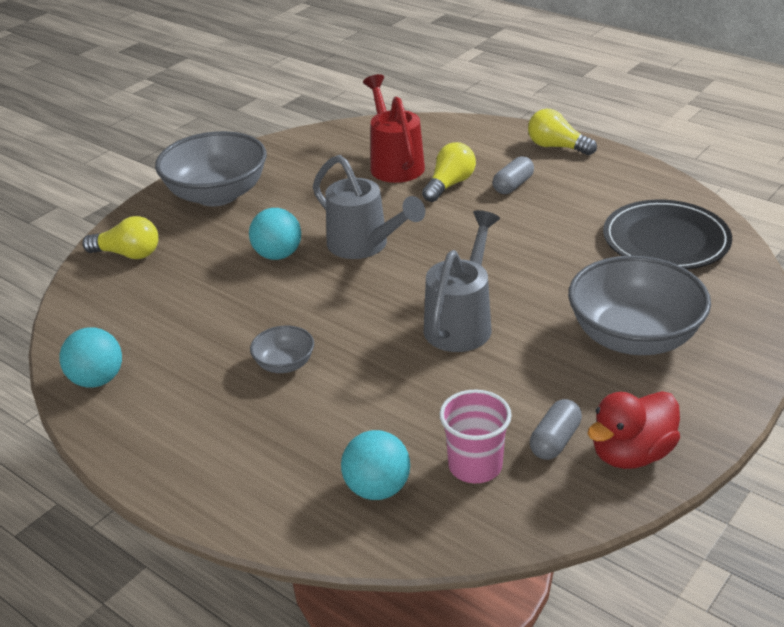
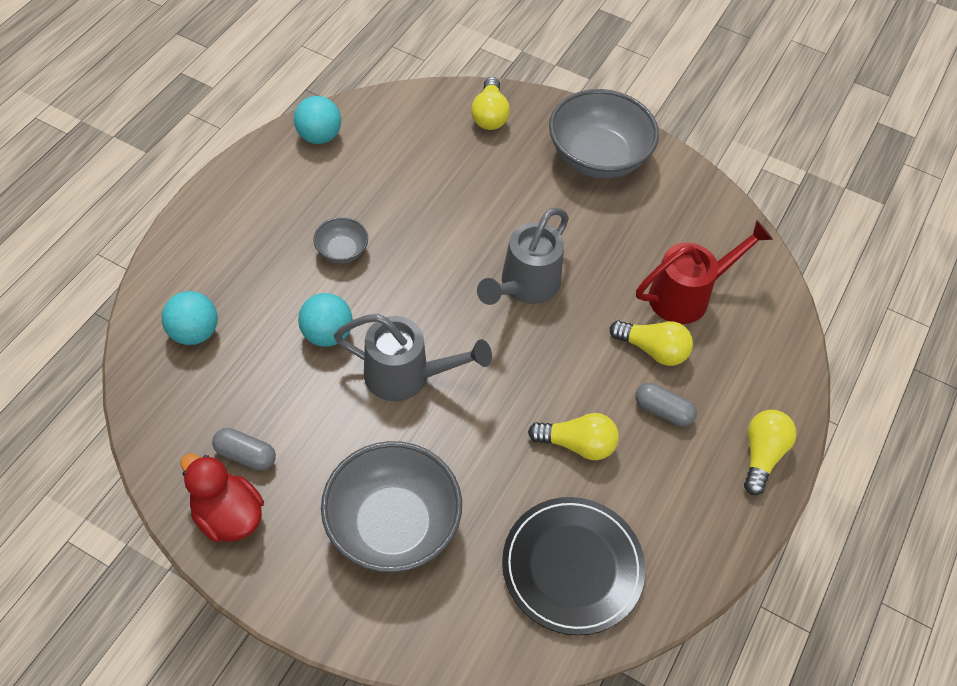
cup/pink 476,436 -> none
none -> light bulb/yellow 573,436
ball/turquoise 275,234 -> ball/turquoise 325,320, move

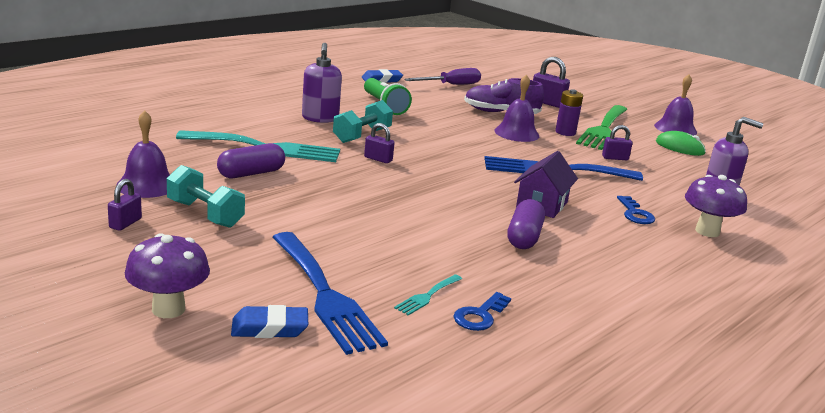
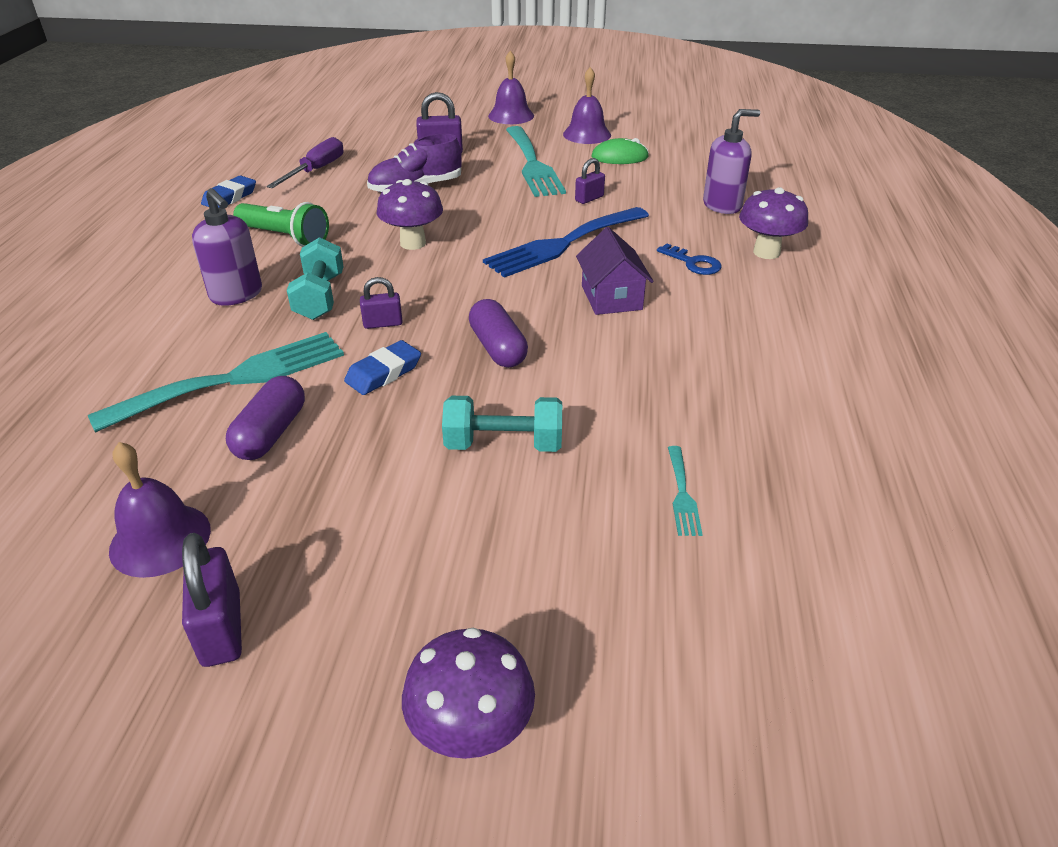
fork/blue 330,293 -> none
key/blue 482,311 -> none
battery/purple 569,112 -> none
none -> mushroom/purple 410,214
dumbbell/turquoise 206,196 -> dumbbell/turquoise 502,424, move
eraser/blue 269,321 -> eraser/blue 382,367, move
bell/purple 516,108 -> bell/purple 511,87, move
capsule/purple 526,224 -> capsule/purple 498,333, move
fork/green 602,127 -> fork/turquoise 536,161
padlock/purple 125,205 -> padlock/purple 212,600, x1.57

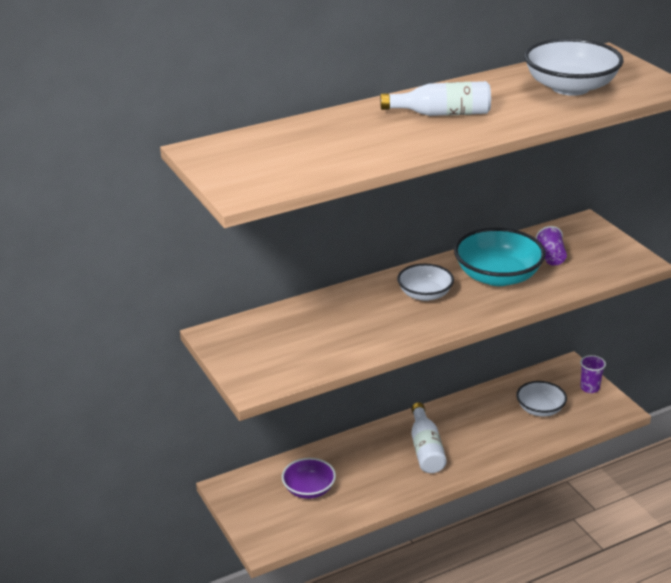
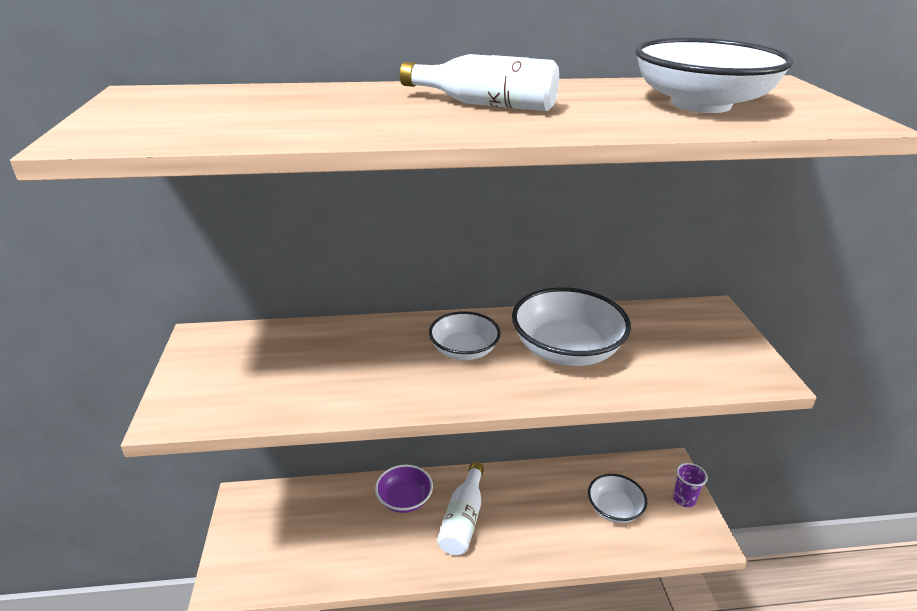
cup/purple 551,246 -> none
bowl/purple 309,478 -> bowl/purple 404,489, move
bowl/turquoise 500,257 -> bowl/white 571,326

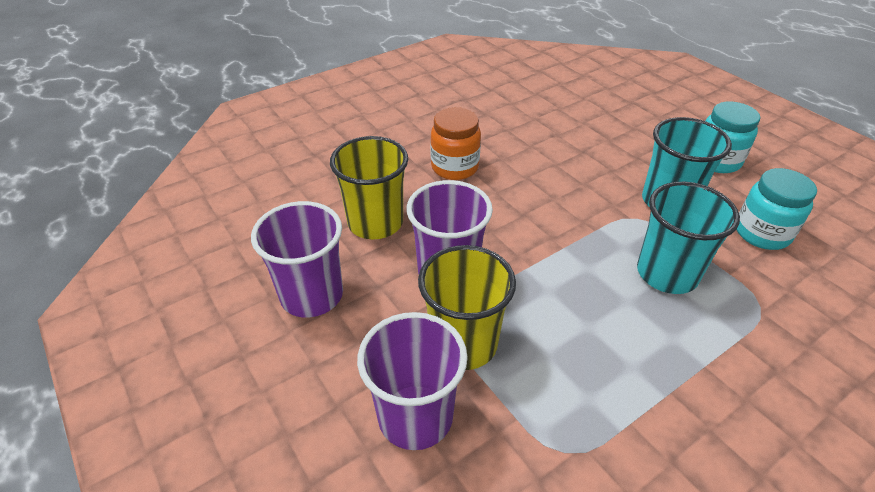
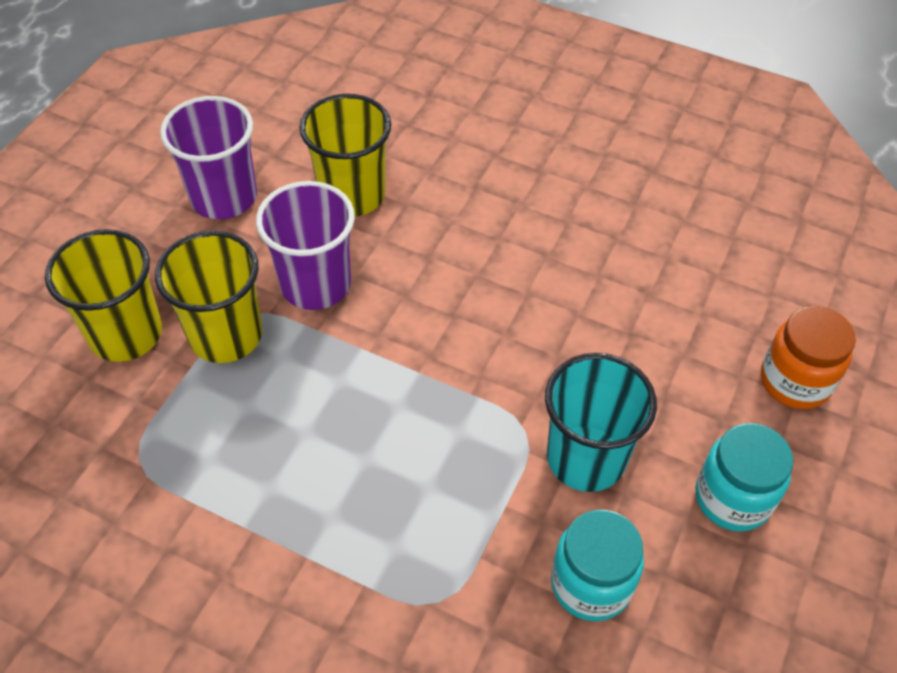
cup/turquoise 688,238 -> none
jar/orange 456,143 -> jar/orange 808,357, move
cup/purple 412,381 -> cup/yellow 103,295

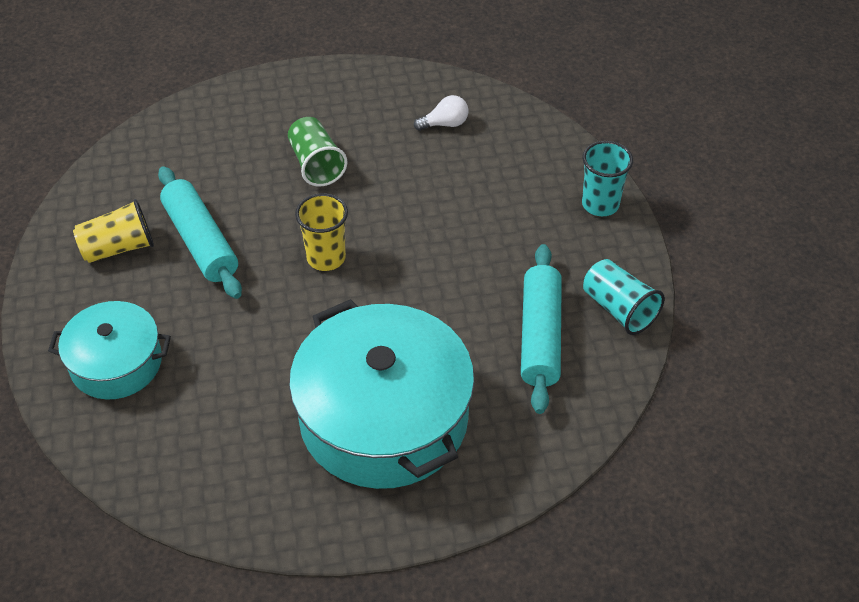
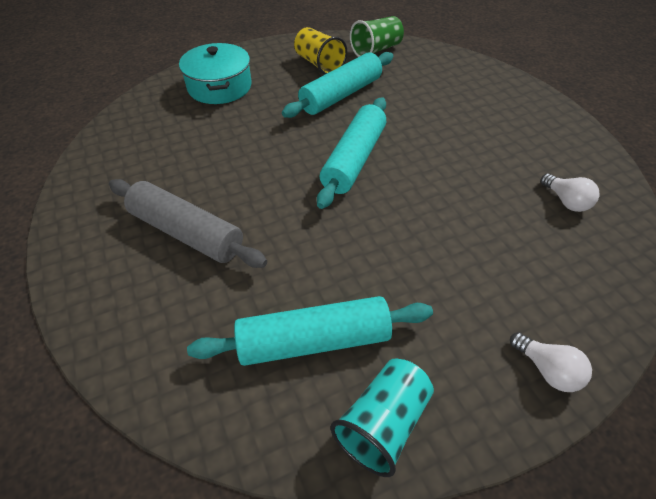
cup/green 318,152 -> cup/green 377,36, move
pot/turquoise 382,394 -> rolling pin/grey 188,223
cup/yellow 321,232 -> rolling pin/turquoise 351,153
cup/turquoise 607,178 -> light bulb/white 551,362

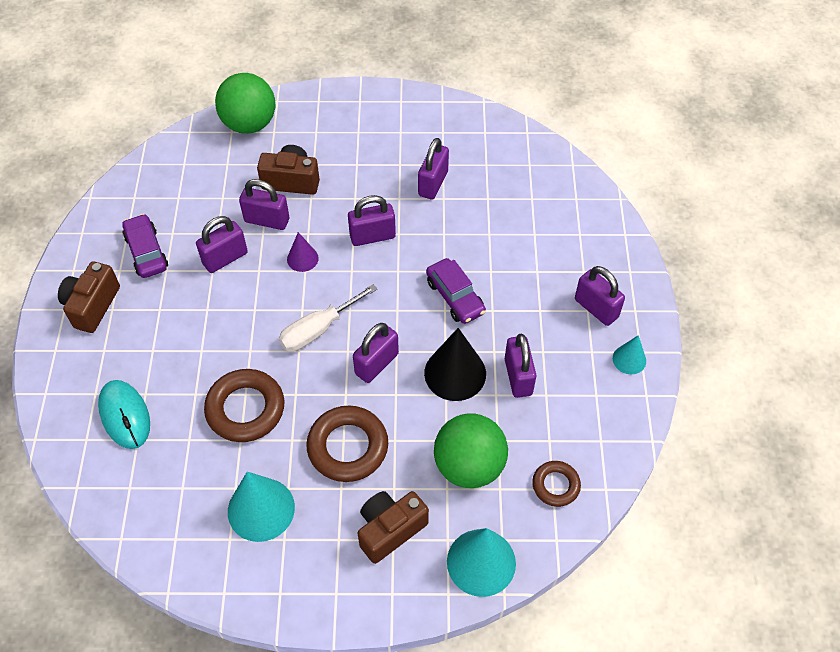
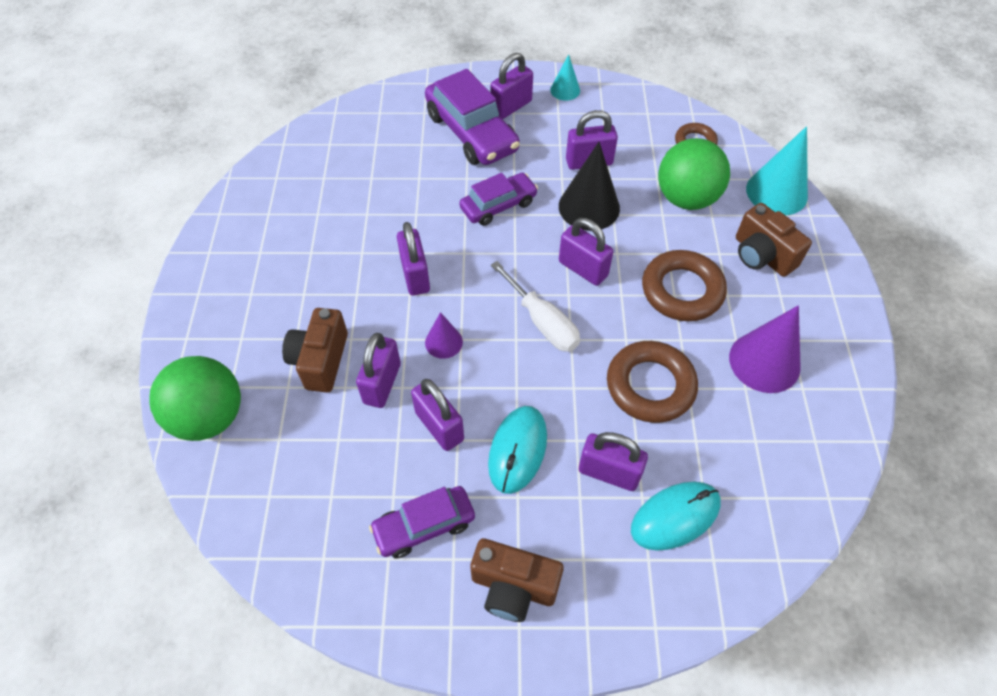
none -> car/purple 472,117
none -> mouse/turquoise 517,450
padlock/purple 433,169 -> padlock/purple 613,461, move
cone/turquoise 261,507 -> cone/purple 765,349

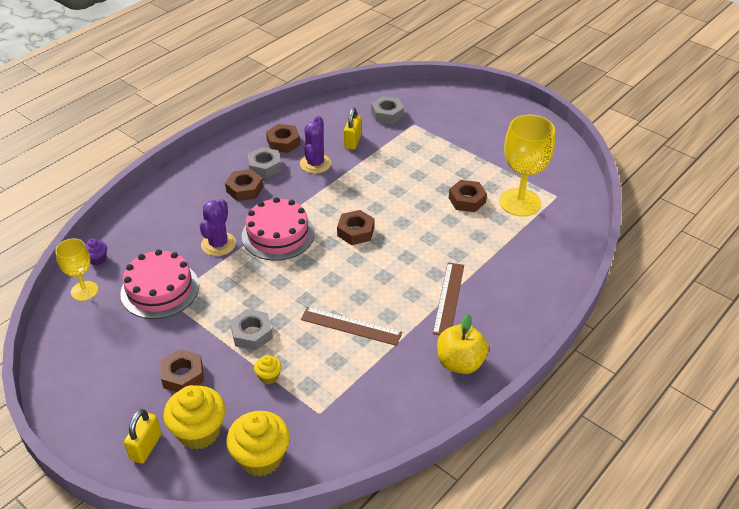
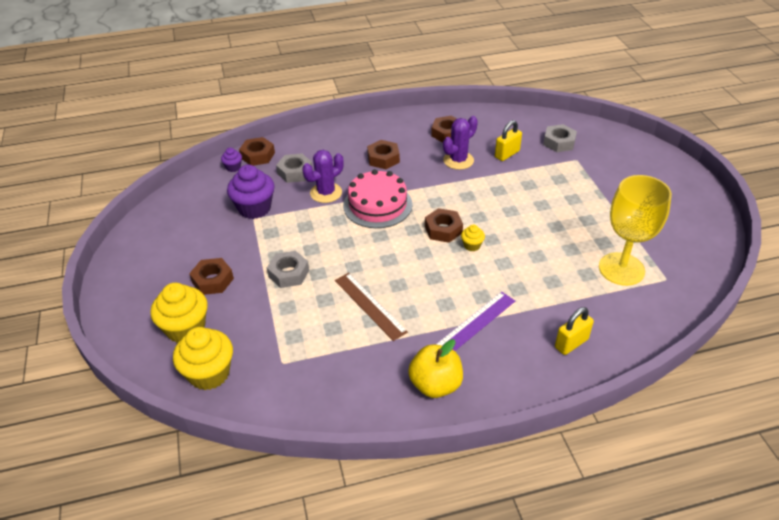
goblet/yellow 76,269 -> none
padlock/yellow 142,436 -> padlock/yellow 574,331, move
nut/grey 264,162 -> nut/grey 294,168, move
cupcake/yellow 268,369 -> cupcake/yellow 473,238, move
nut/brown 468,196 -> nut/brown 257,151, move
cake/pink 159,284 -> cupcake/purple 251,192
ruler/brown 448,298 -> ruler/purple 475,321

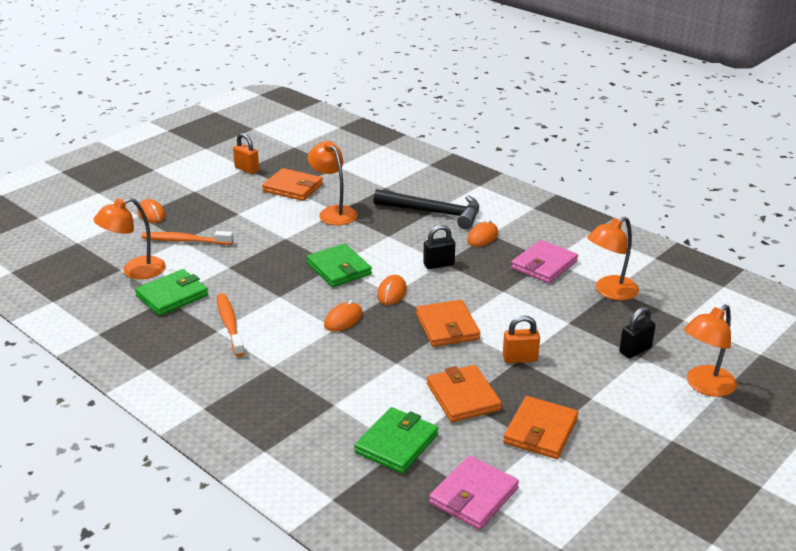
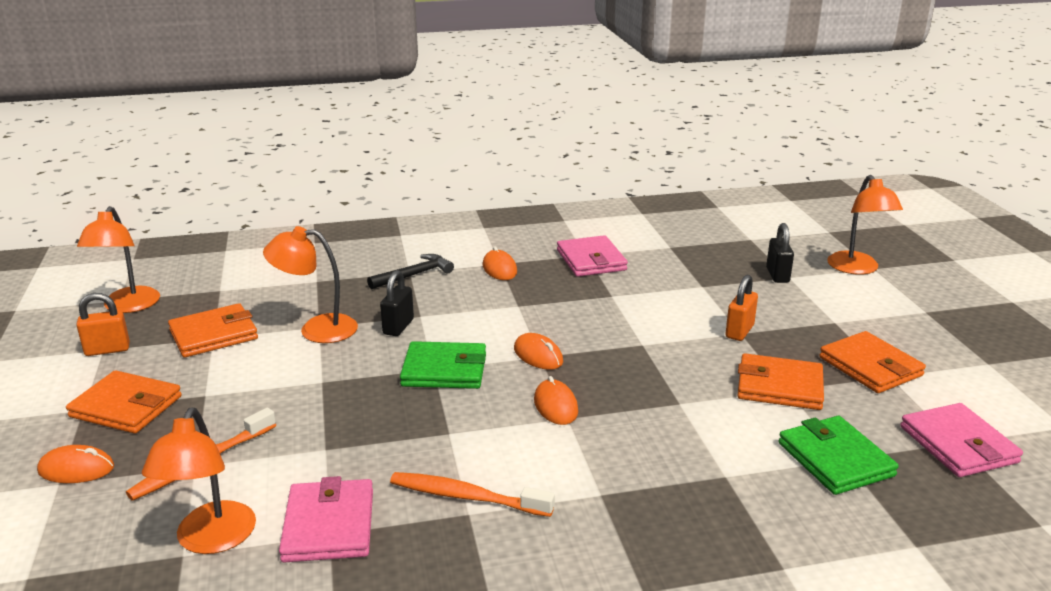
wallet/orange 448,323 -> wallet/orange 124,402, move
padlock/black 439,247 -> padlock/black 397,303, move
lamp/orange 613,258 -> lamp/orange 118,259, move
wallet/green 171,292 -> wallet/pink 326,519
hammer/black 426,209 -> hammer/black 410,271, x0.61

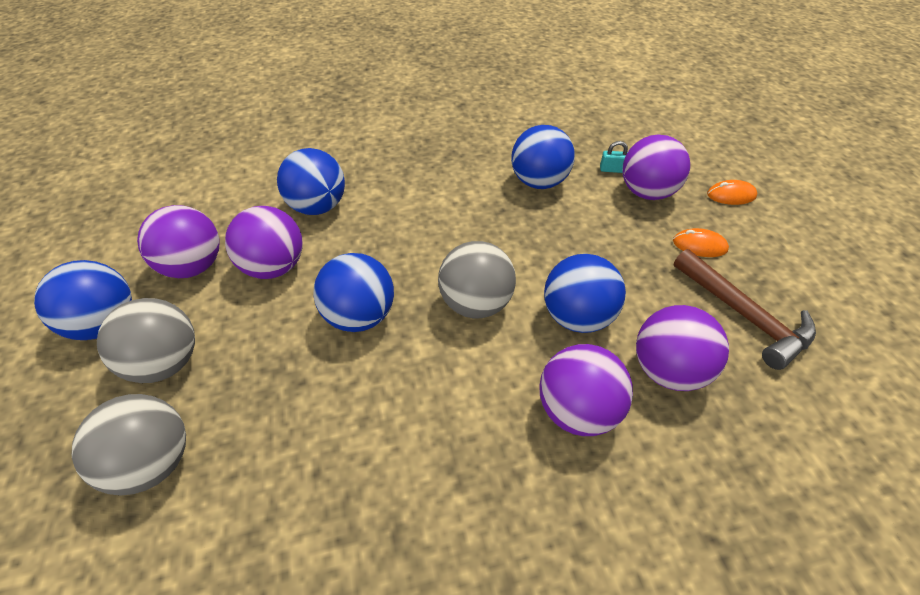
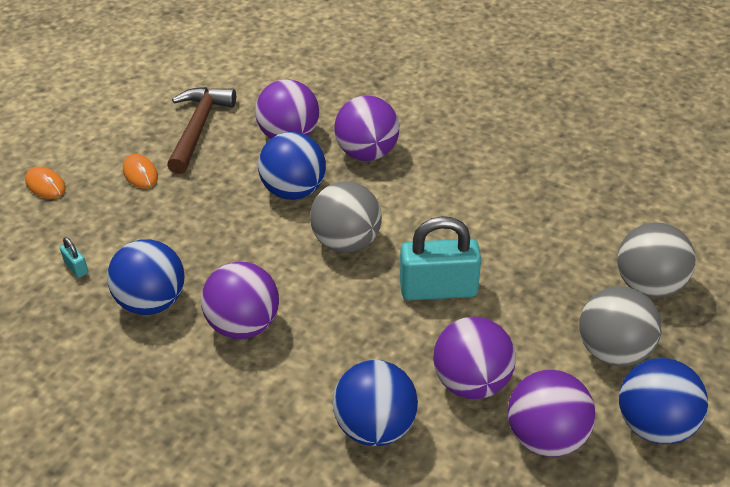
ball/purple 656,167 -> ball/purple 240,300, move
ball/blue 353,292 -> padlock/turquoise 440,258

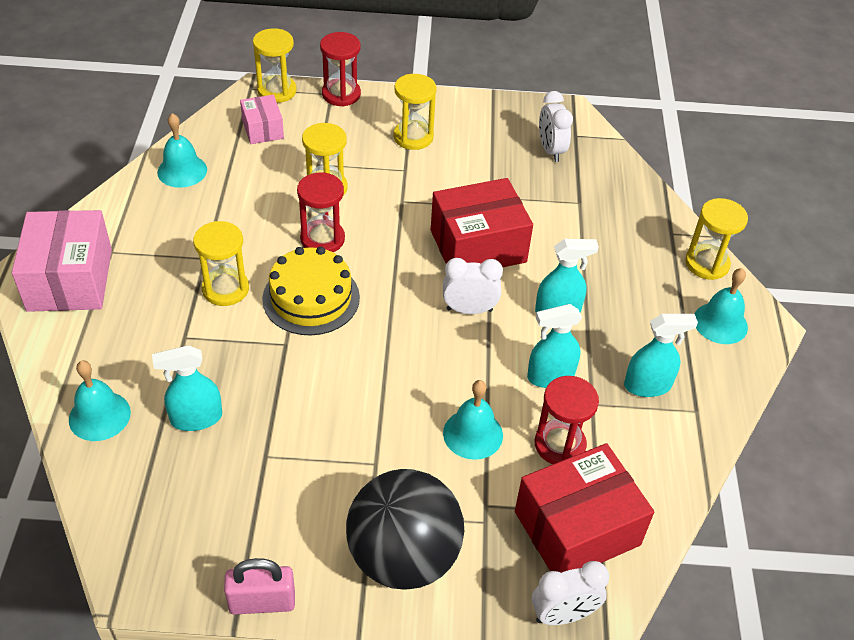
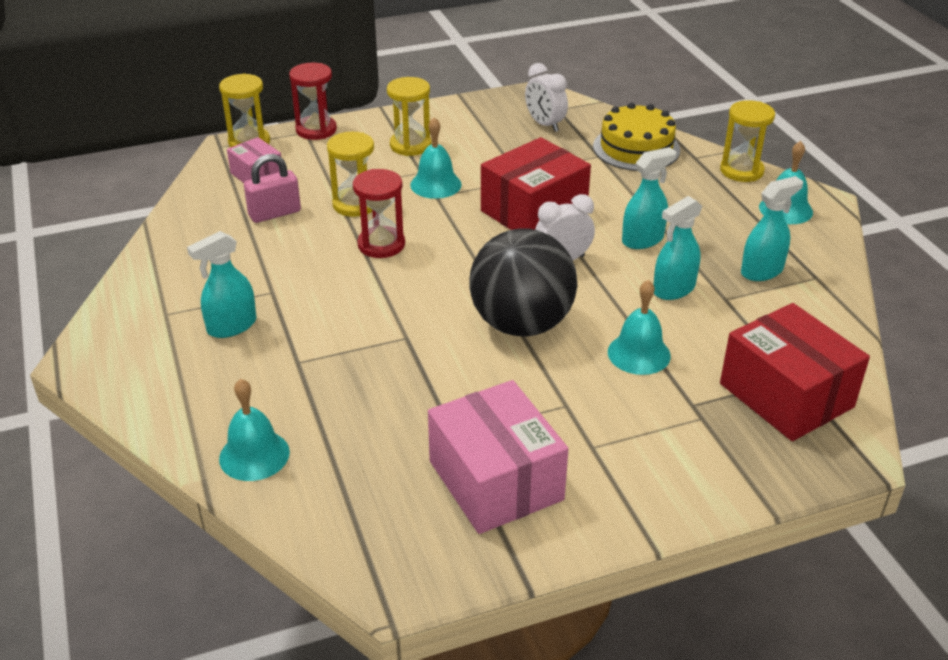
hourglass/yellow 221,263 -> none
clock/white 570,593 -> none
hourglass/red 567,420 -> none
box/pink 62,261 -> box/pink 498,457, move
spray bottle/turquoise 187,388 -> spray bottle/turquoise 221,284, move
bell/turquoise 182,150 -> bell/turquoise 436,158, move
padlock/pink 259,586 -> padlock/pink 272,188, move
cake/yellow 311,291 -> cake/yellow 636,137, move
ball/black 405,529 -> ball/black 523,282, move
box/red 584,508 -> box/red 795,372, 75 degrees counterclockwise

